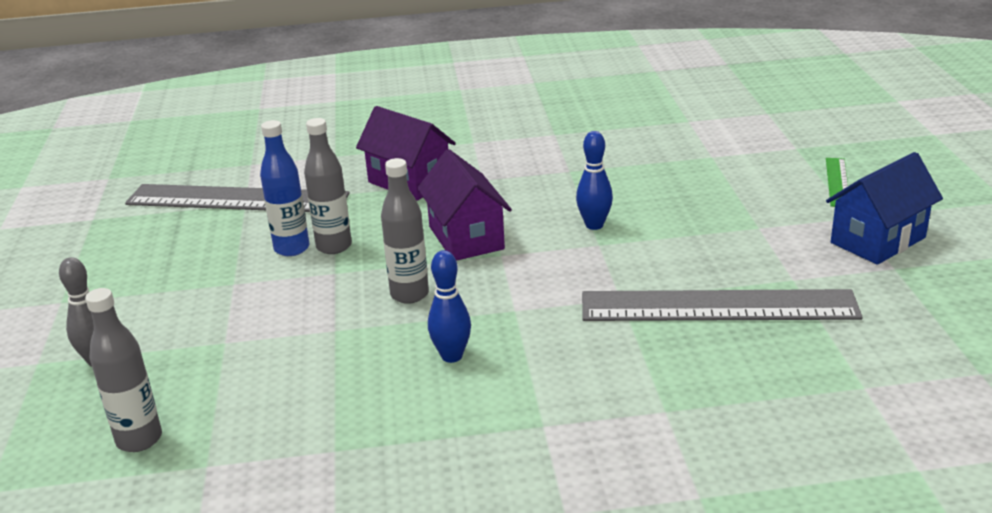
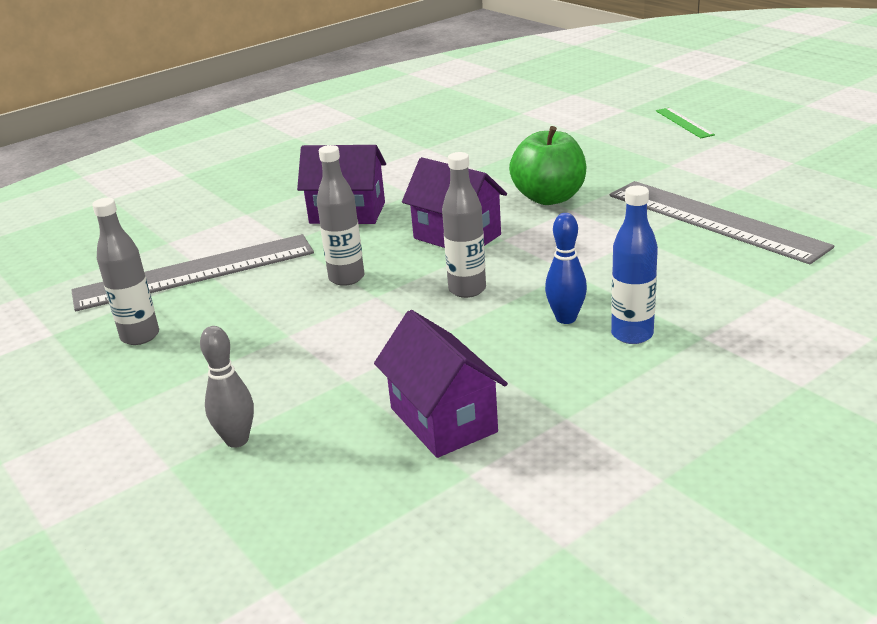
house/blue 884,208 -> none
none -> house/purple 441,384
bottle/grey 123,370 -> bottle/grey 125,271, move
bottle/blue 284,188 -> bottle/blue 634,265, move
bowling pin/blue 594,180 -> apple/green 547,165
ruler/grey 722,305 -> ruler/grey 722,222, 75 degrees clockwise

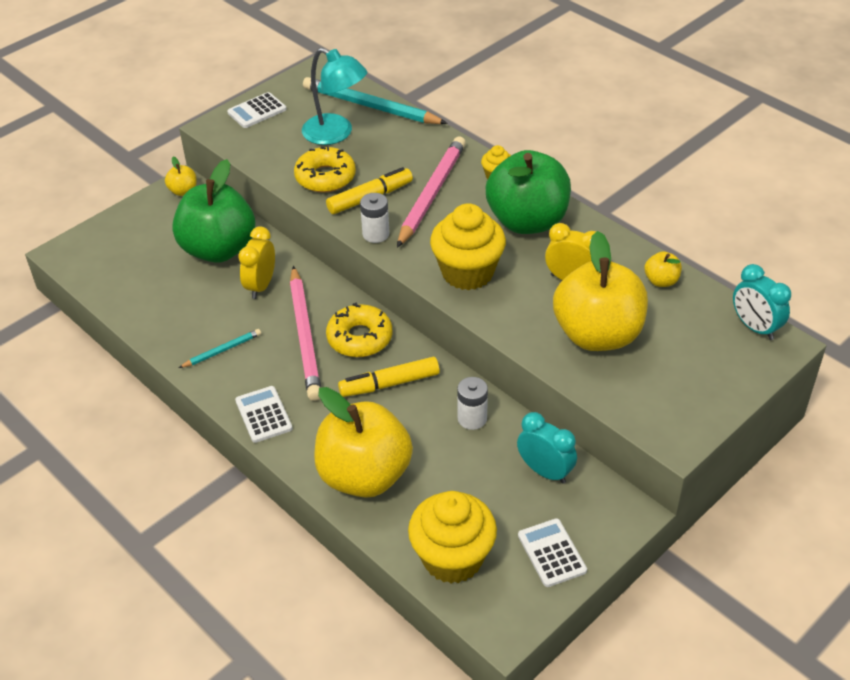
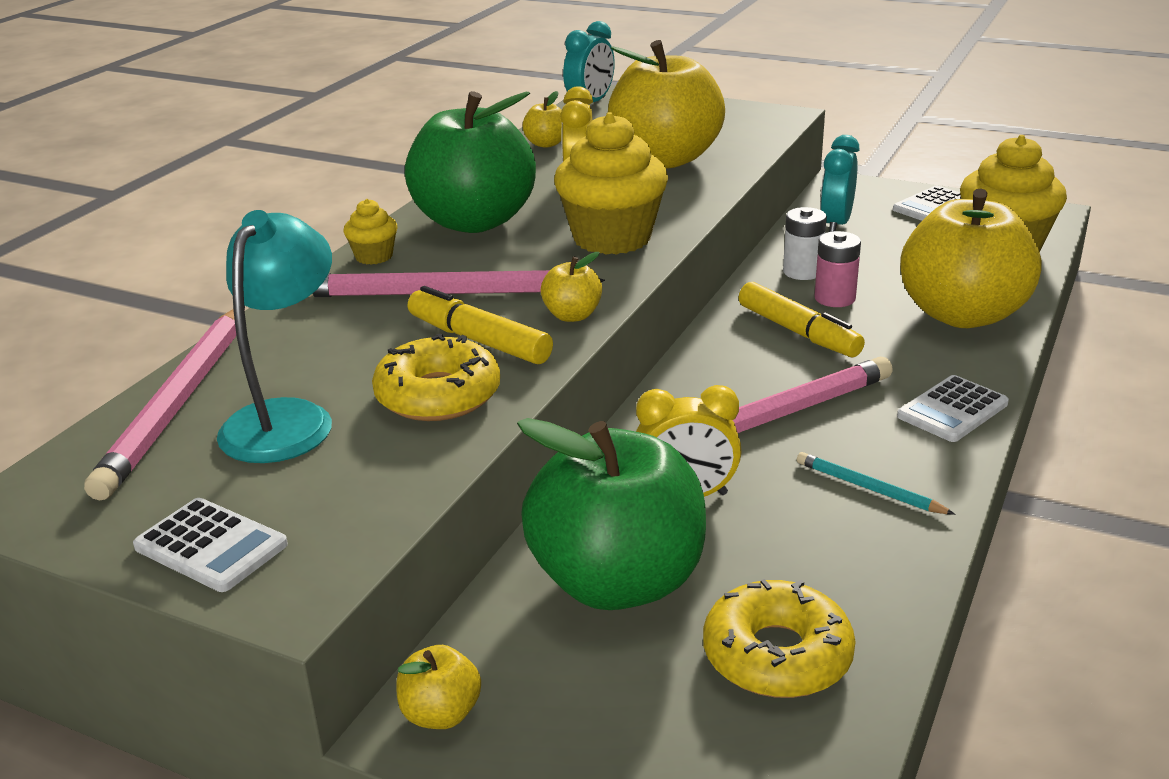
none -> battery/pink 837,269
donut/yellow 359,330 -> donut/yellow 779,638, move
battery/white 374,218 -> apple/yellow 571,287
pencil/turquoise 375,100 -> pencil/pink 164,403

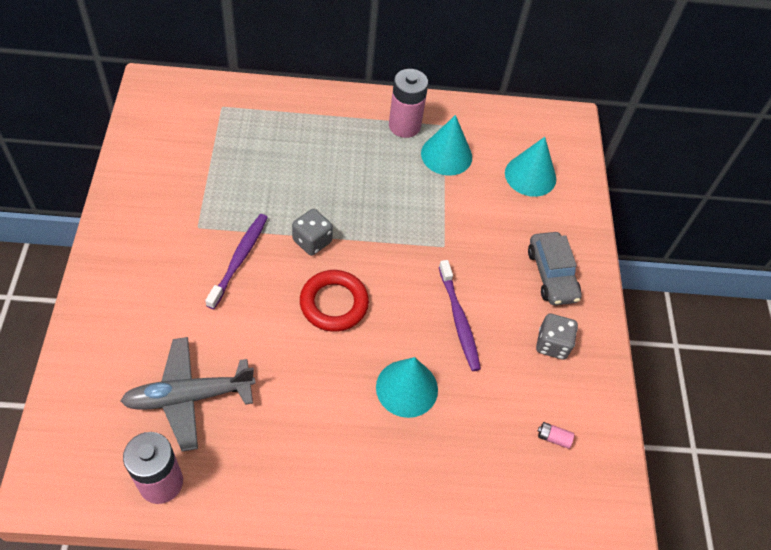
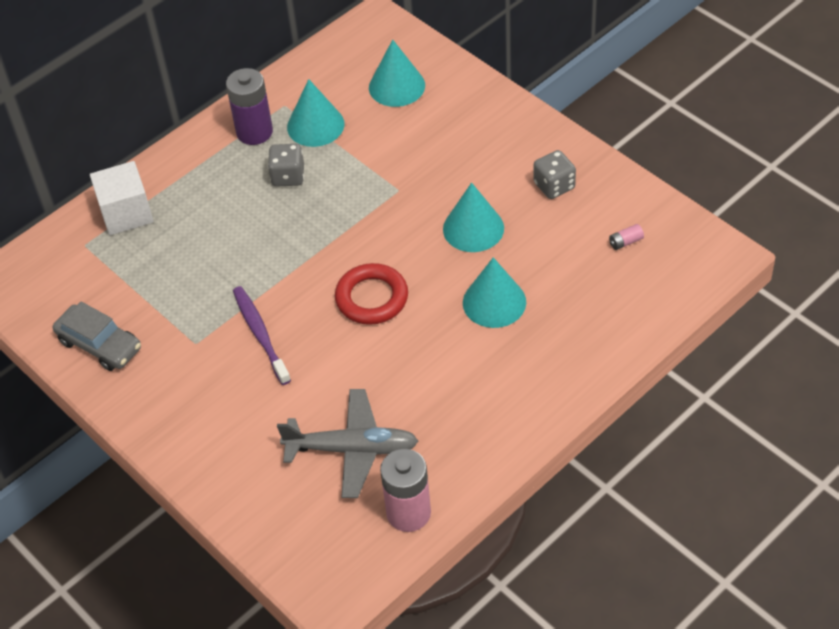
none -> cube/white 122,198
dice/grey 312,232 -> dice/grey 286,165, move
car/grey 555,268 -> car/grey 97,336, move
toothbrush/purple 460,315 -> cone/turquoise 473,217
battery/pink 408,103 -> battery/purple 249,106
plane/grey 188,394 -> plane/grey 347,443, 120 degrees counterclockwise

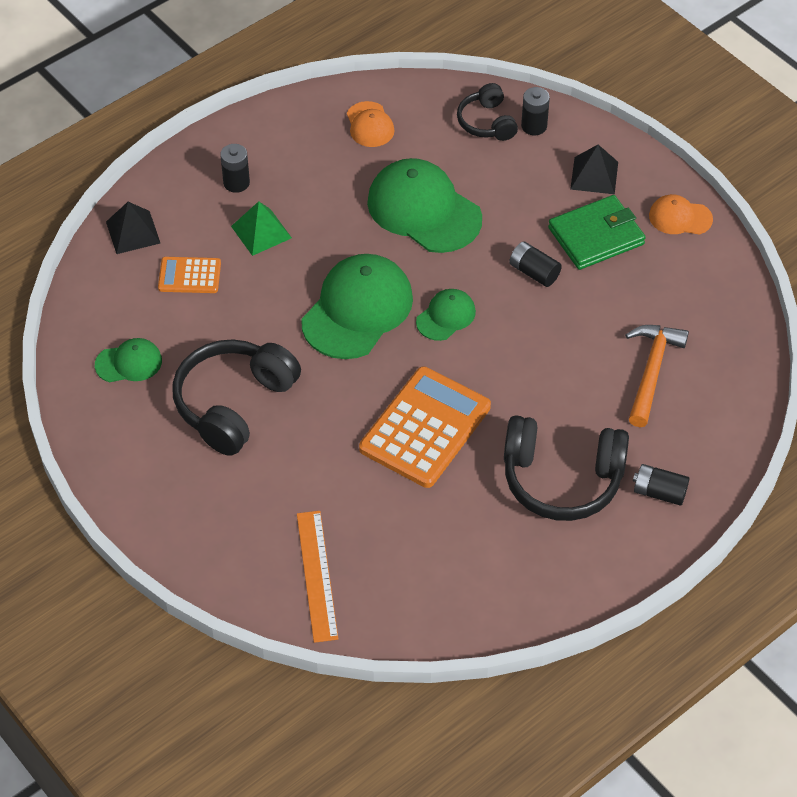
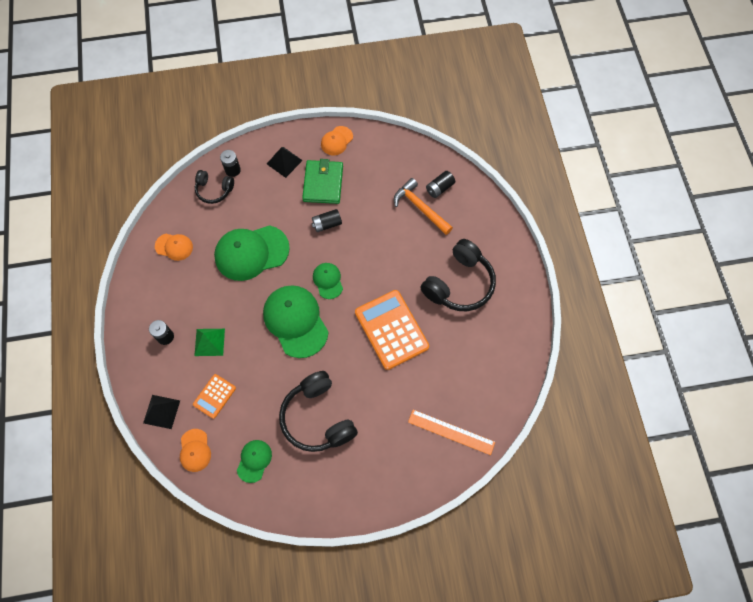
none -> cap/orange 195,450
battery/black 661,485 -> battery/black 440,184, move

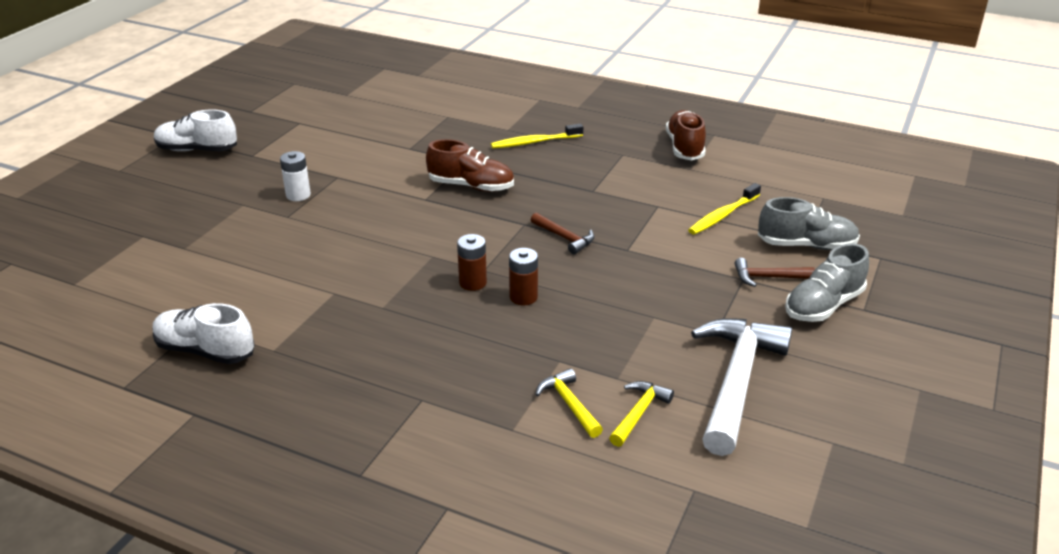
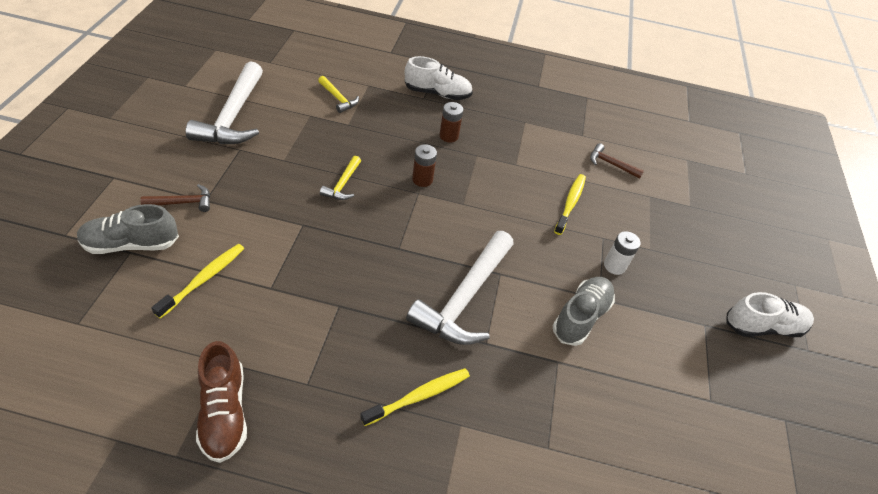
none -> toothbrush/yellow 570,204
shoe/white 204,333 -> shoe/white 439,78, move
battery/brown 523,276 -> battery/brown 451,122, move
hammer/brown 562,233 -> hammer/brown 617,160, move
hammer/yellow 641,414 -> hammer/yellow 340,178, move
shoe/grey 827,282 -> shoe/grey 584,311, move
shoe/brown 470,165 -> hammer/white 460,288

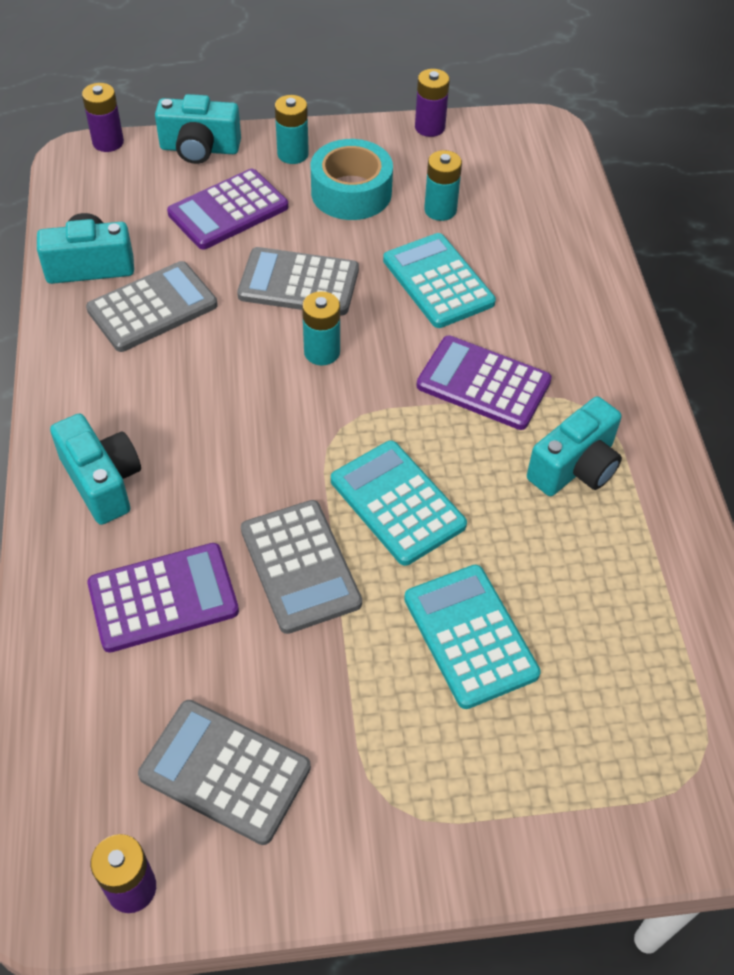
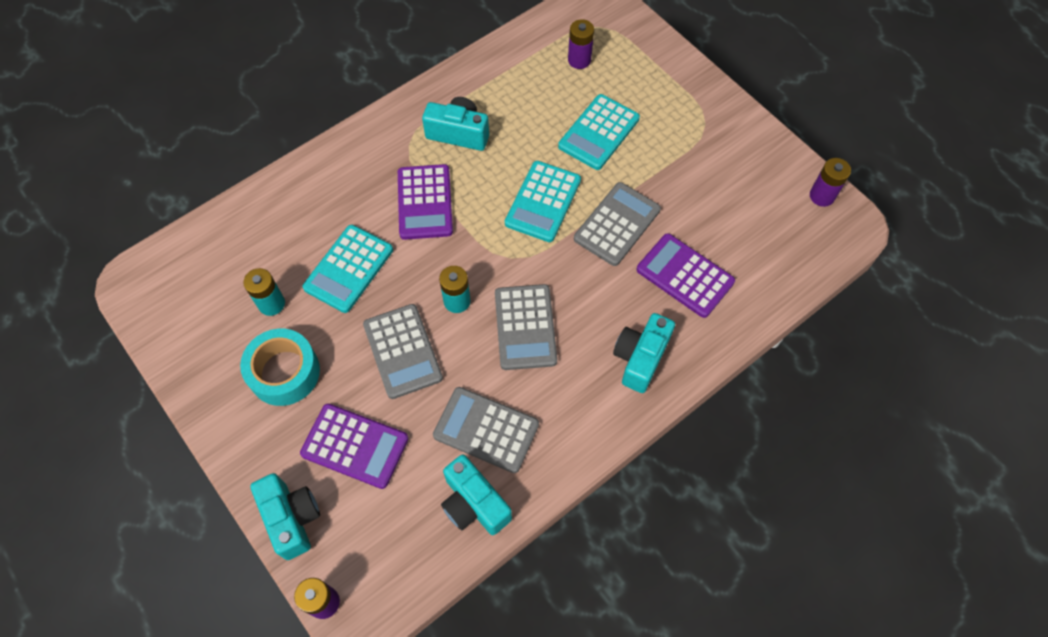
battery/turquoise 292,129 -> none
calculator/grey 224,772 -> calculator/grey 526,327, move
battery/purple 432,103 -> battery/purple 581,44, move

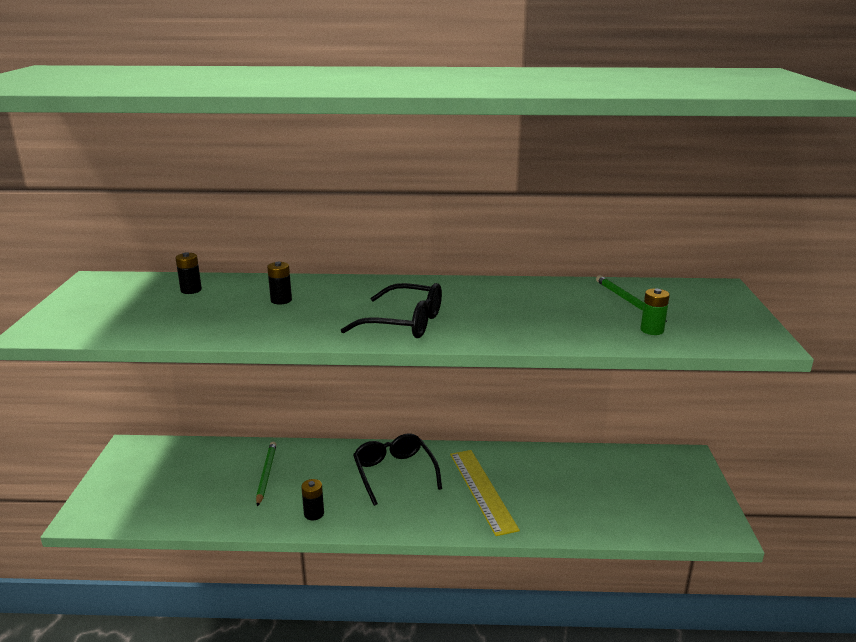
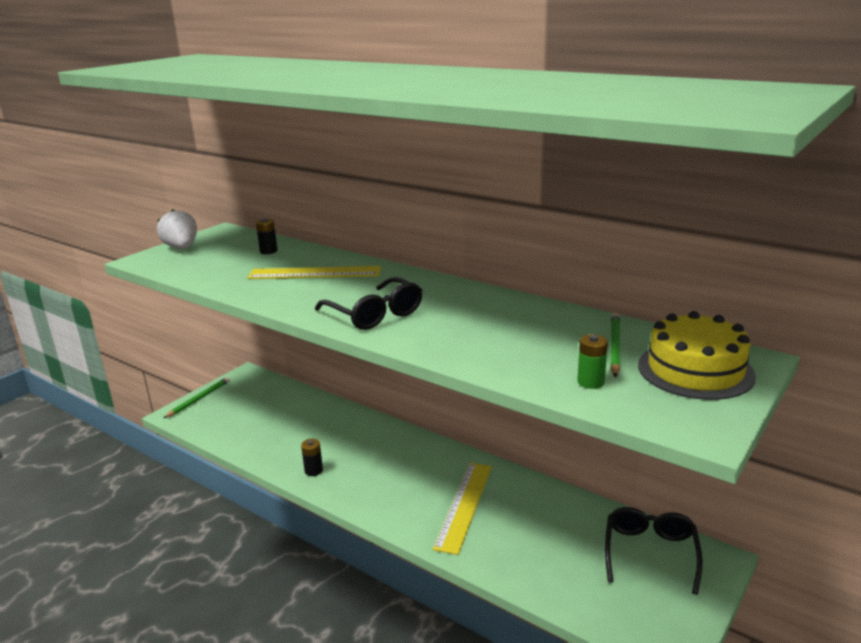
none -> strawberry/white 177,229
none -> cake/yellow 697,355
pencil/green 266,474 -> pencil/green 197,397, move
glasses/black 397,469 -> glasses/black 654,551, move
battery/black 279,283 -> ruler/yellow 314,272

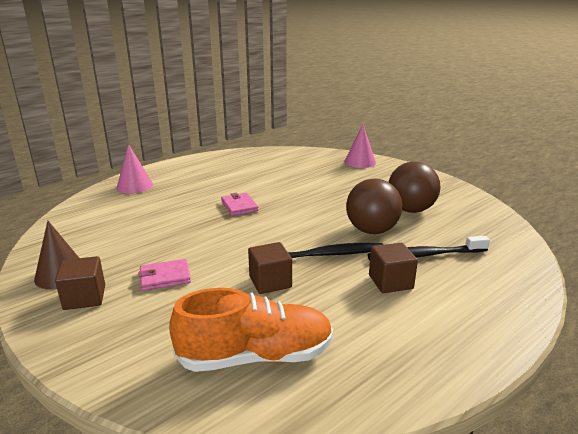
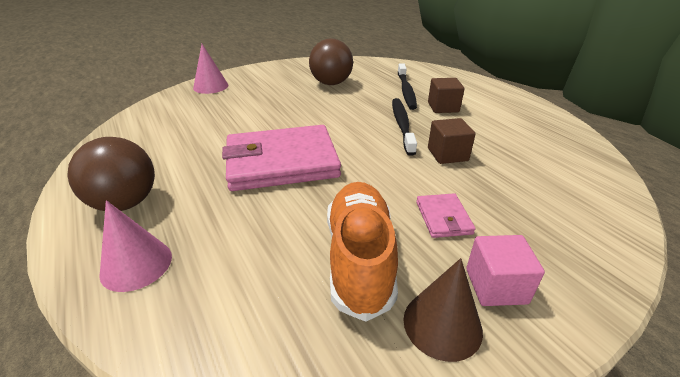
shoe/orange 251,330 -> shoe/orange 362,252, move
ball/brown 374,206 -> ball/brown 111,174, move
cube/brown 80,283 -> cube/pink 505,270
wallet/pink 240,204 -> wallet/pink 281,158, x2.31

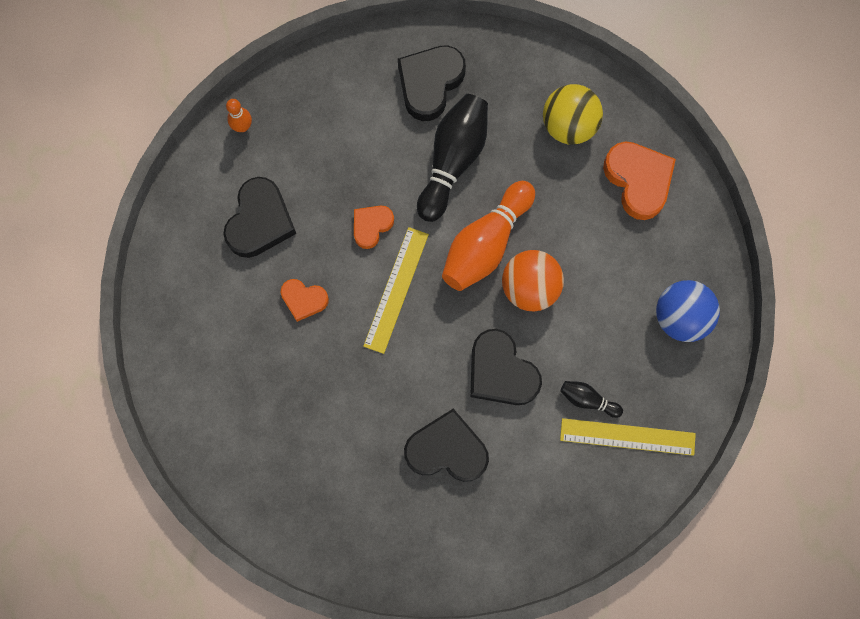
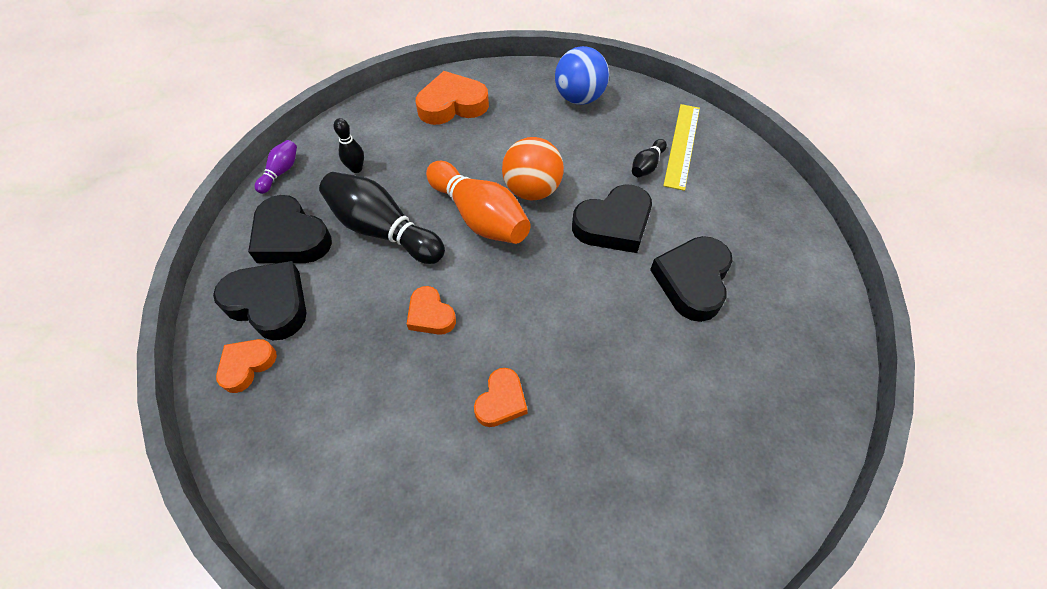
bowling pin/orange 239,115 -> none
ruler/yellow 396,290 -> none
ball/yellow 573,114 -> none
none -> heart/orange 246,366
none -> bowling pin/purple 276,167
none -> bowling pin/black 349,145
heart/black 259,217 -> heart/black 259,300, move

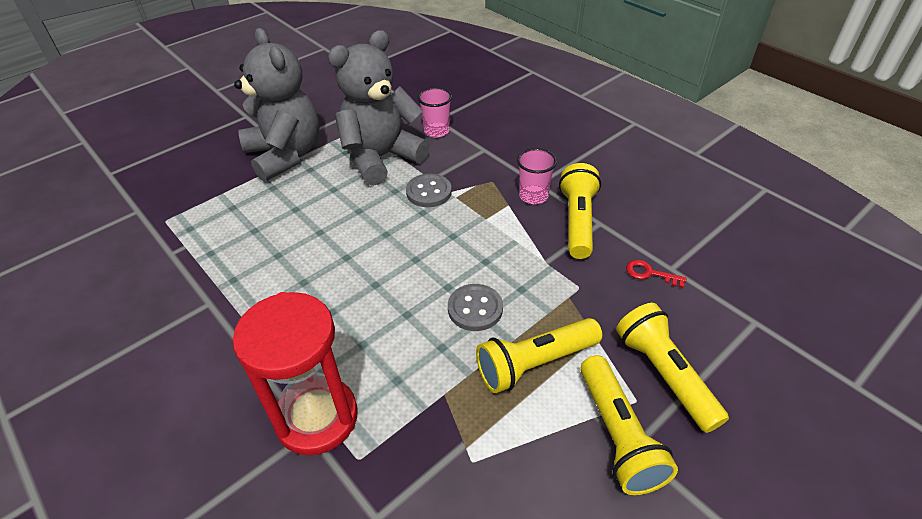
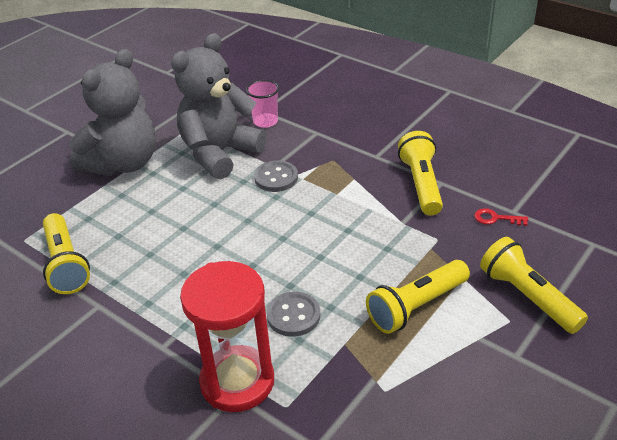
cup/pink 537,176 -> none
button/grey 475,307 -> button/grey 293,314, move
flashlight/yellow 629,425 -> flashlight/yellow 66,253, move
teddy bear/grey 277,105 -> teddy bear/grey 112,112, 75 degrees clockwise

